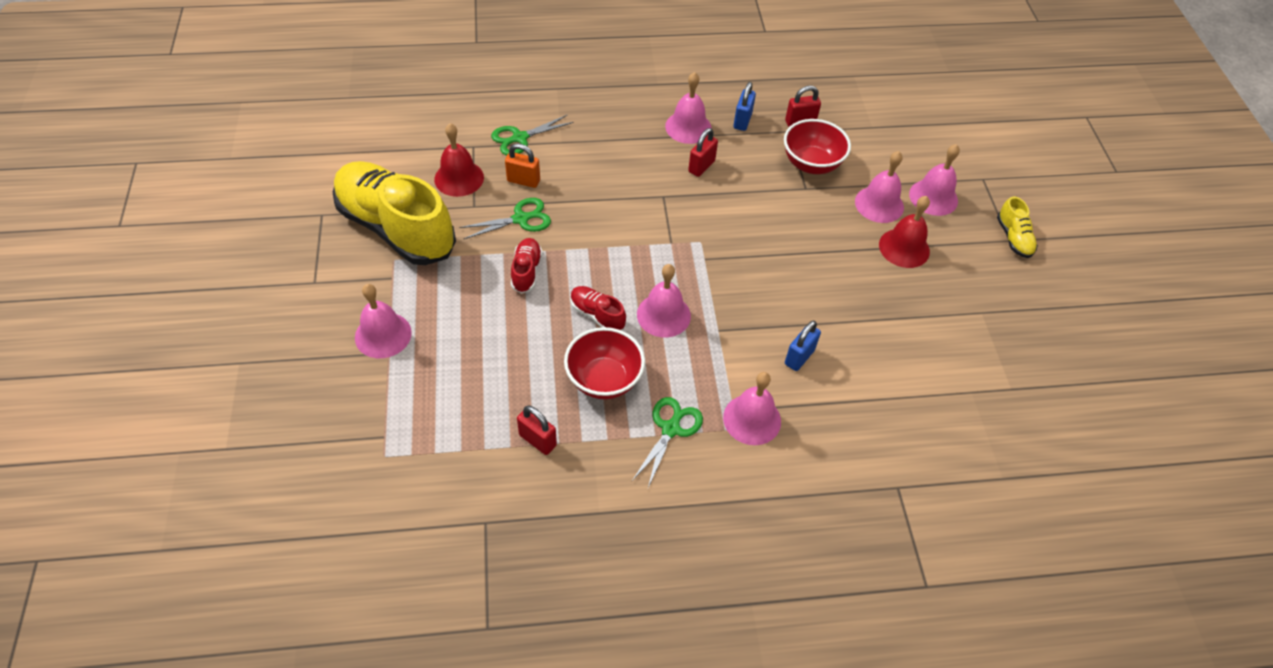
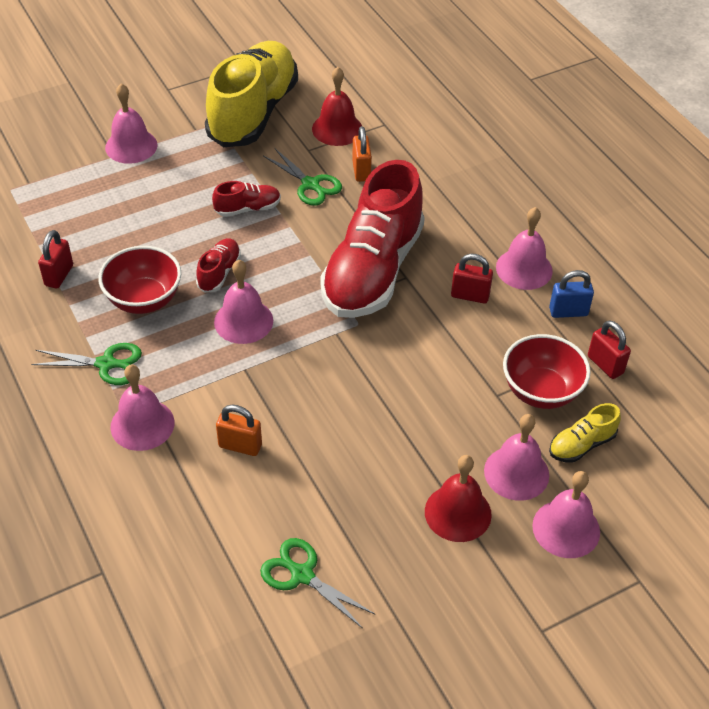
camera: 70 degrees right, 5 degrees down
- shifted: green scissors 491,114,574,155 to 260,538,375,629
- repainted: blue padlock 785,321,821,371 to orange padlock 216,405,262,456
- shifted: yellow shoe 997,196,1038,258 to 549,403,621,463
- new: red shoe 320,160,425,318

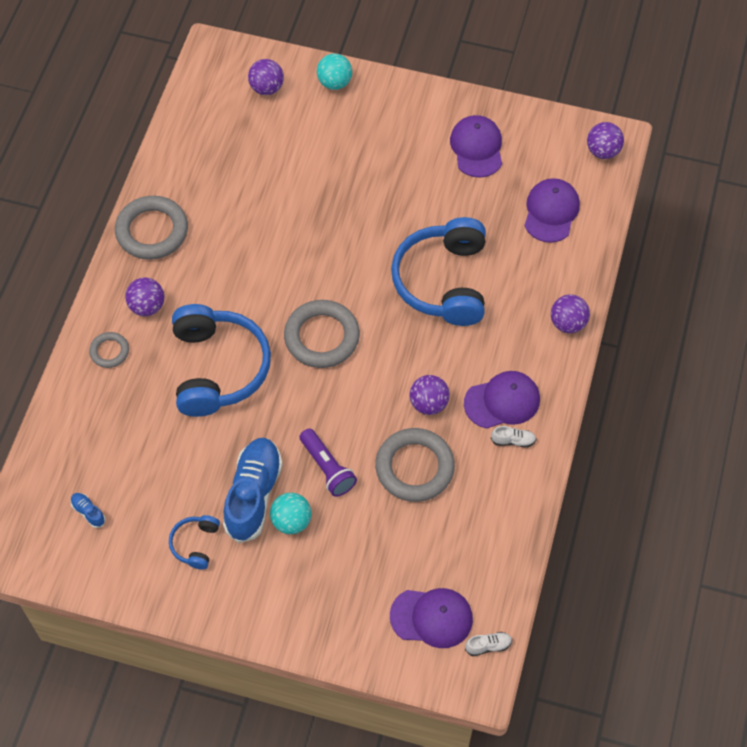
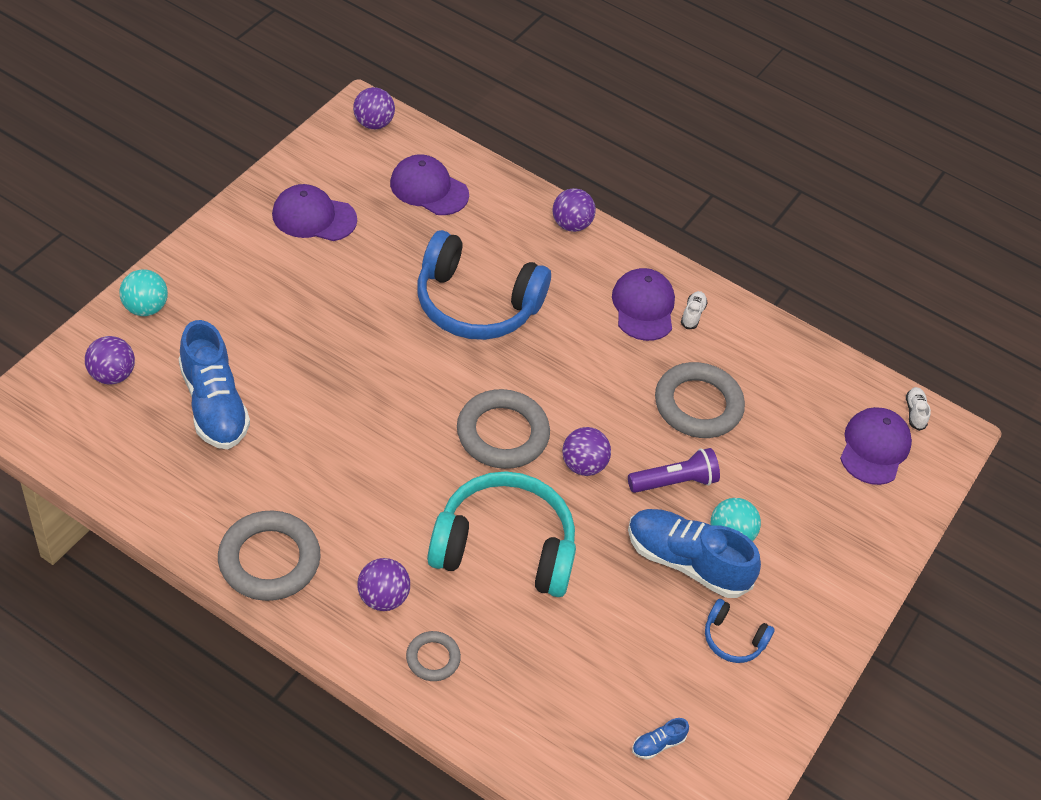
camera: 80 degrees left, 10 degrees down
- repainted: blue headphones 172,304,271,417 to turquoise headphones 427,471,576,597
- shifted: purple ball 409,375,450,415 to 562,427,611,476
- new: blue shoe 179,320,250,449

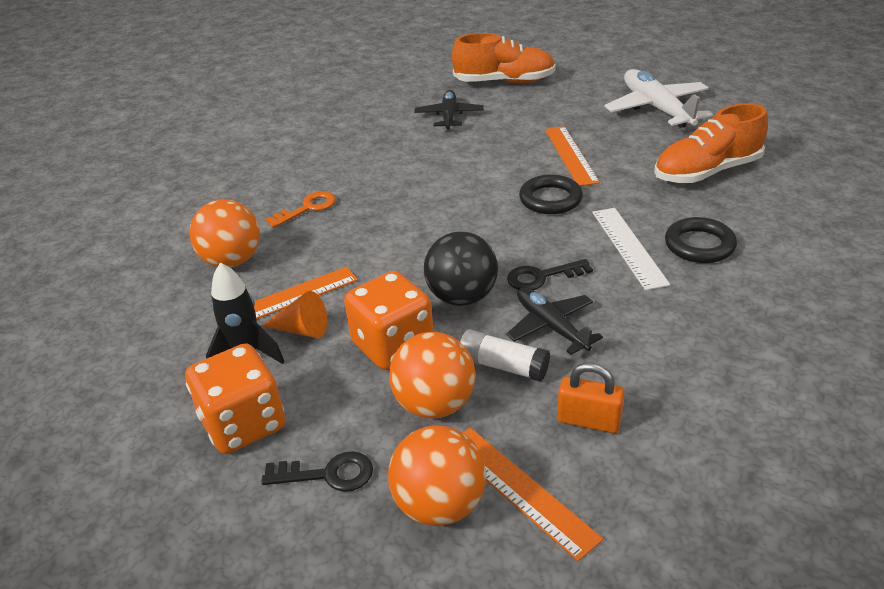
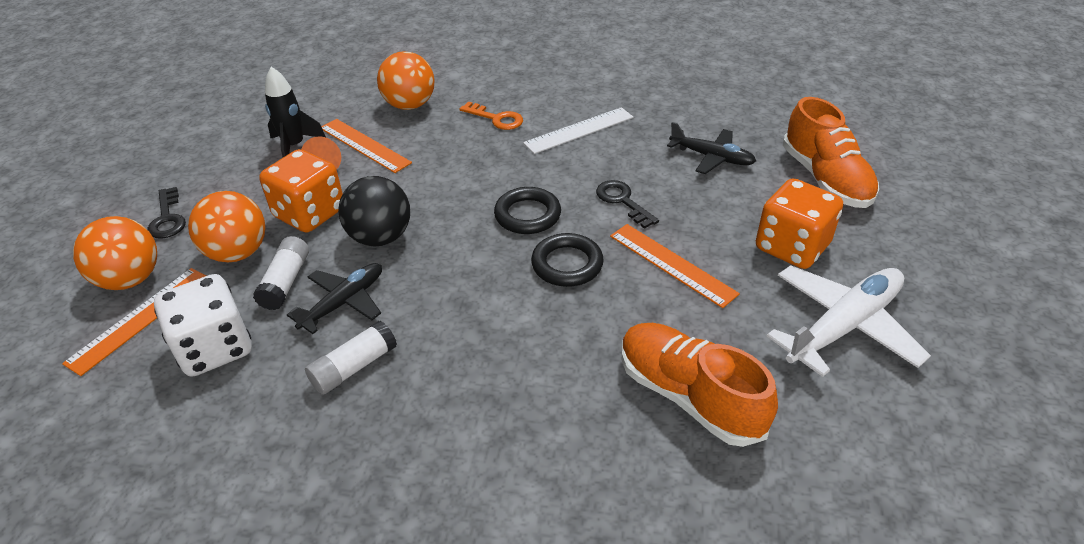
camera: 70 degrees right, 5 degrees up
- shifted: orange dice 185,343,285,454 to 756,178,843,269
- rotated: black plane 415,90,483,129 = 667,122,756,174 45 degrees clockwise
- shifted: black key 507,259,593,290 to 596,180,659,229
- rotated: orange ruler 545,126,600,186 = 610,224,740,308 75 degrees clockwise
- swapped: orange padlock 557,363,625,433 to white dice 154,274,252,377
- shifted: white ruler 593,208,670,290 to 523,107,634,154
- shifted: black ring 665,217,737,263 to 494,187,561,234
- new: white glue stick 305,321,397,395

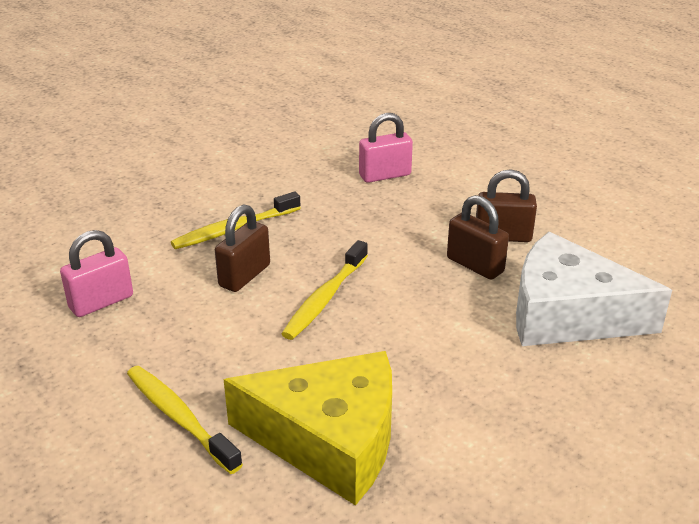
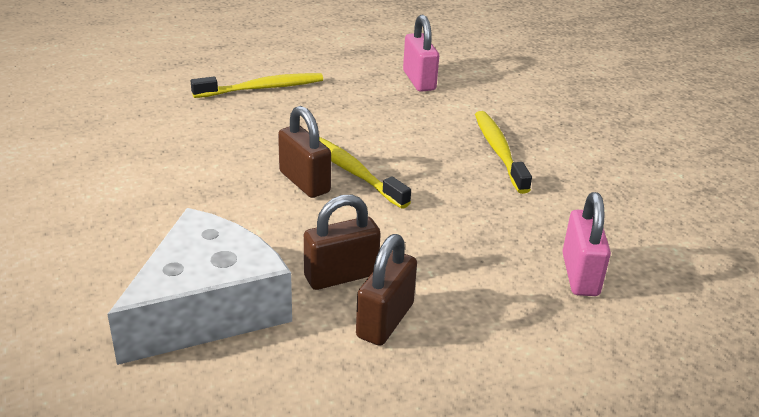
camera: 110 degrees right, 0 degrees up
- shifted: brown padlock 215,204,270,292 to 278,106,331,198
- gone: yellow cheese 224,351,392,506

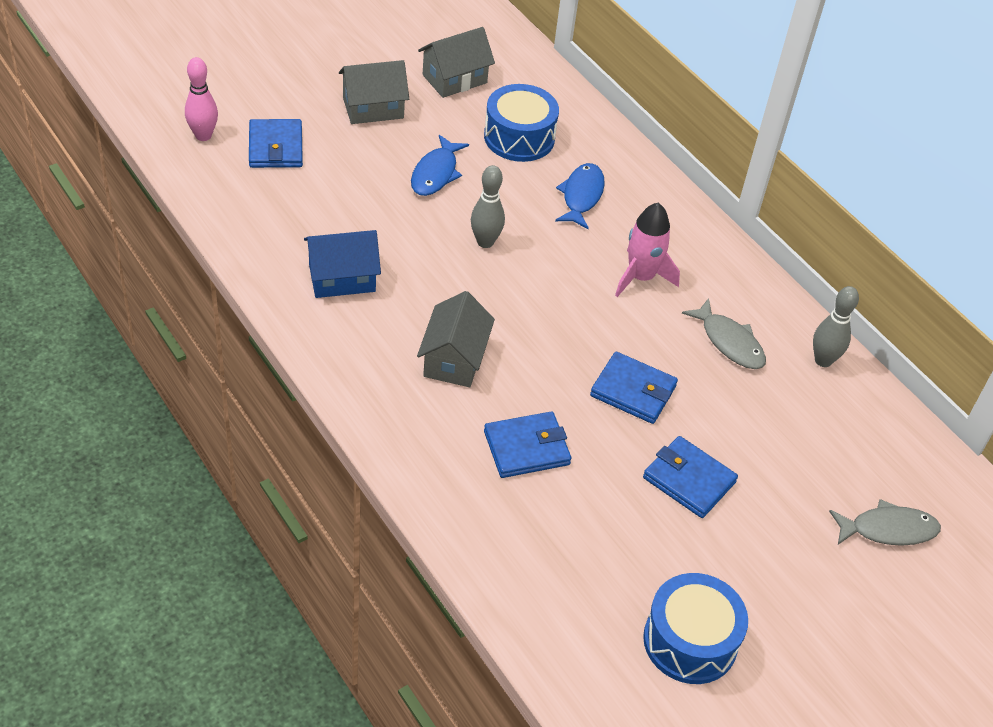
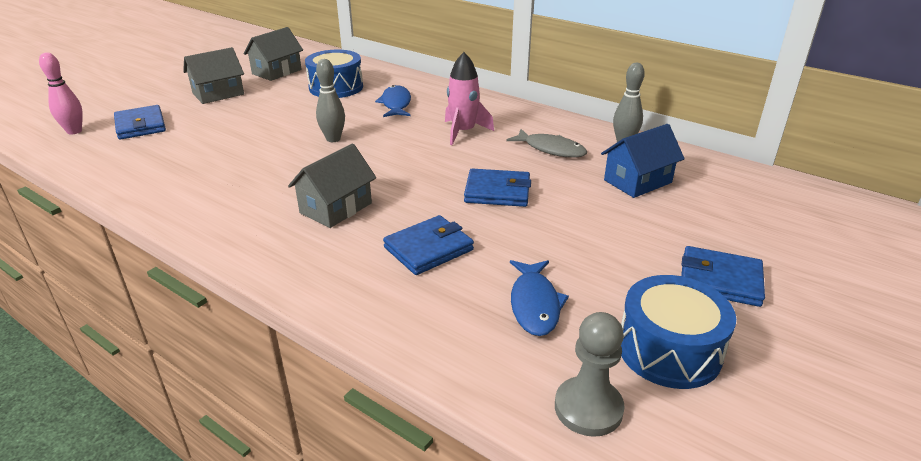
camera: 15 degrees left, 15 degrees down
- shifted: blue house 304,230,381,298 to 601,124,685,198
- shifted: blue fish 411,135,469,196 to 510,260,569,336
- rotated: grey house 417,291,495,387 = 288,144,376,228 45 degrees clockwise
- shifted: blue wallet 643,436,738,518 to 681,246,765,307
- gone: grey fish 829,499,941,546
- new: grey pawn 555,312,625,437

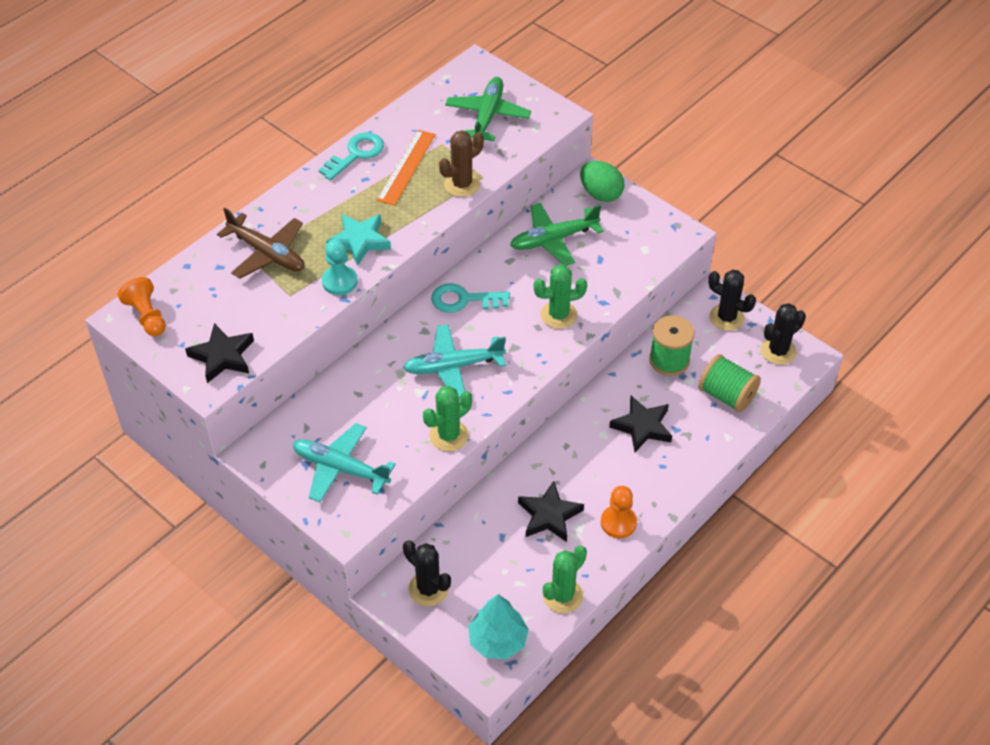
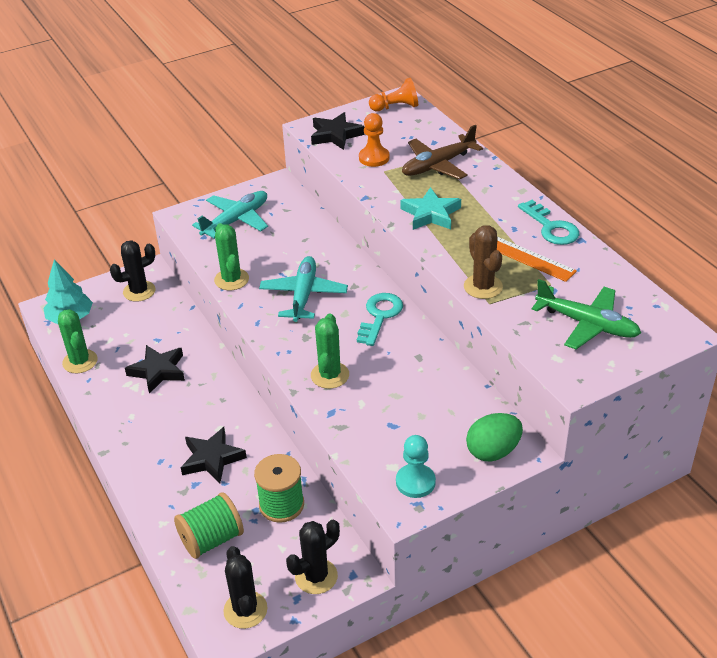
camera: 110 degrees right, 10 degrees down
- shifted: turquoise pawn 322,239,358,295 to 396,435,436,498
- gone: green plane 510,203,604,266
- shifted: orange pawn 601,486,637,538 to 359,113,390,167

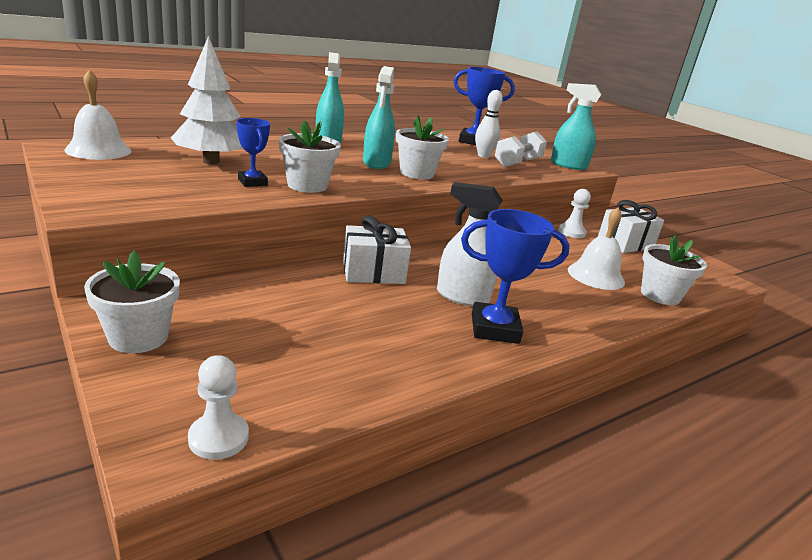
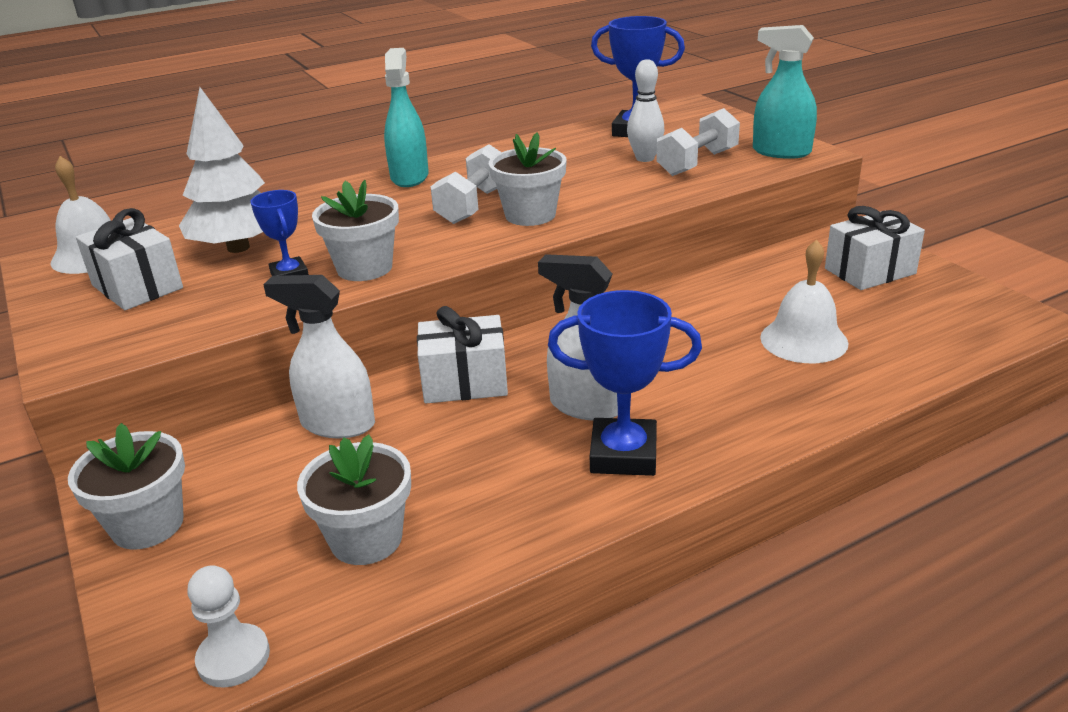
camera: 10 degrees right, 5 degrees up
- swapped: turquoise spray bottle 363,66,395,169 to white dumbbell 431,144,501,224
- gone: white pawn 558,189,591,238
- shifted: white flower pot 641,235,707,305 to 297,434,411,565
- new: white gift 76,208,183,310
- new: white spray bottle 263,275,375,438

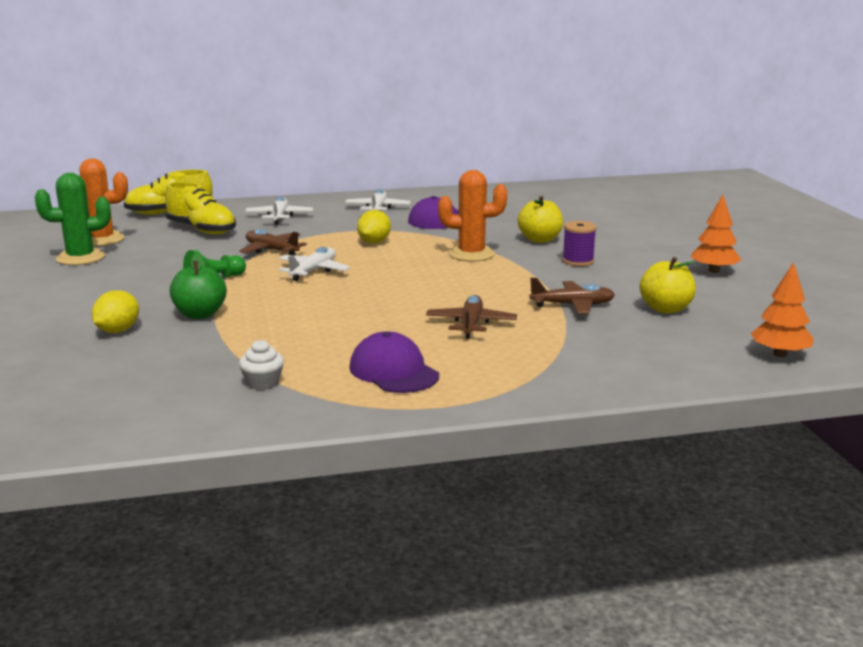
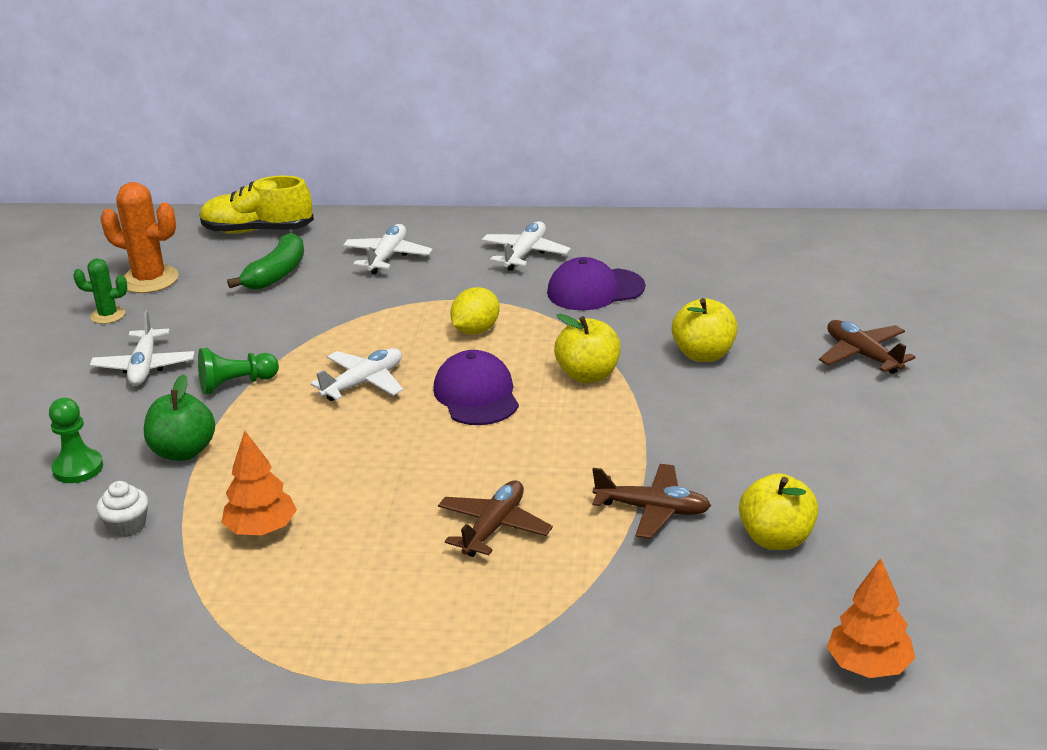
camera: 20 degrees right, 10 degrees up
- scaled: green cactus 35,173,111,265 = 73,258,127,324 x0.58
- swapped: yellow lemon 92,290,139,333 to green pawn 49,398,103,483
- swapped: yellow shoe 165,182,236,235 to green banana 227,233,304,290
- shifted: brown plane 239,229,307,255 to 819,320,916,374
- shifted: white cupcake 239,340,284,390 to 96,481,148,537
- shifted: purple cap 349,331,439,393 to 433,350,519,425
- swapped: orange cactus 438,170,507,262 to yellow apple 554,314,621,383
- gone: purple spool 562,221,597,266
- shifted: orange tree 691,194,741,273 to 221,431,297,535
- new: white plane 90,310,195,386

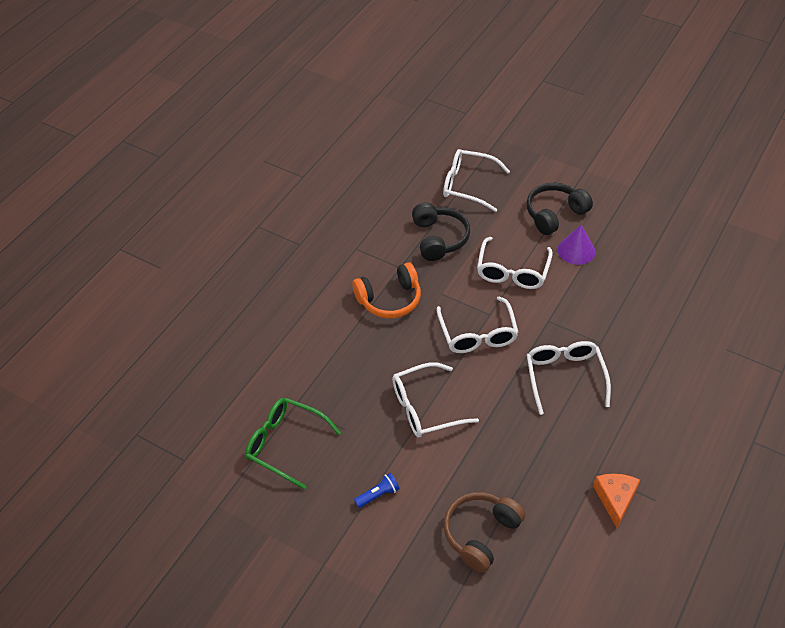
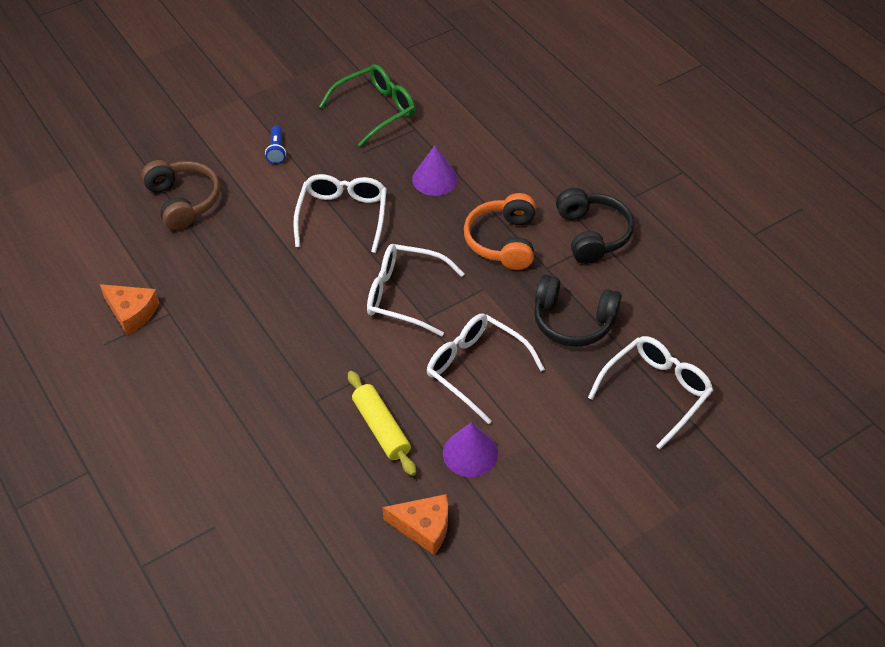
camera: 115 degrees right, 0 degrees up
- shifted: black headphones 526,183,593,235 to 556,188,634,264
- gone: white glasses 527,341,611,415
- new: yellow rolling pin 348,371,416,476
- new: orange cheese 383,494,448,555
- new: purple cone 412,145,458,196

